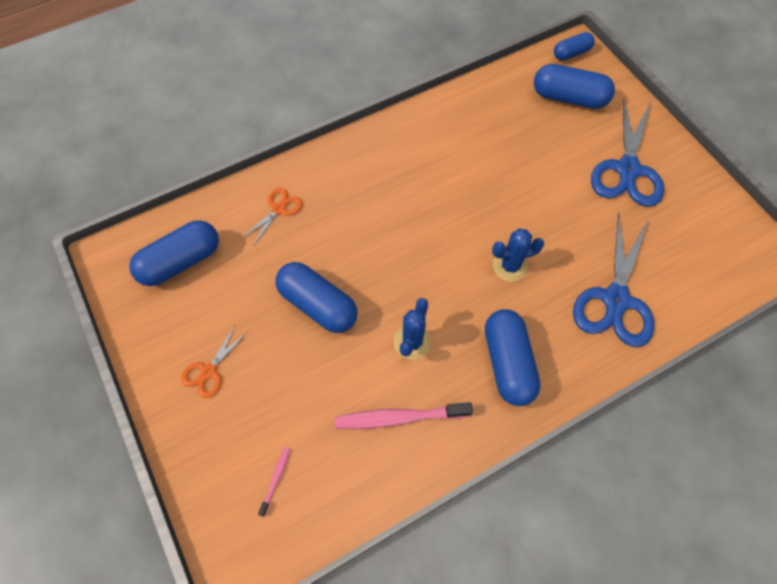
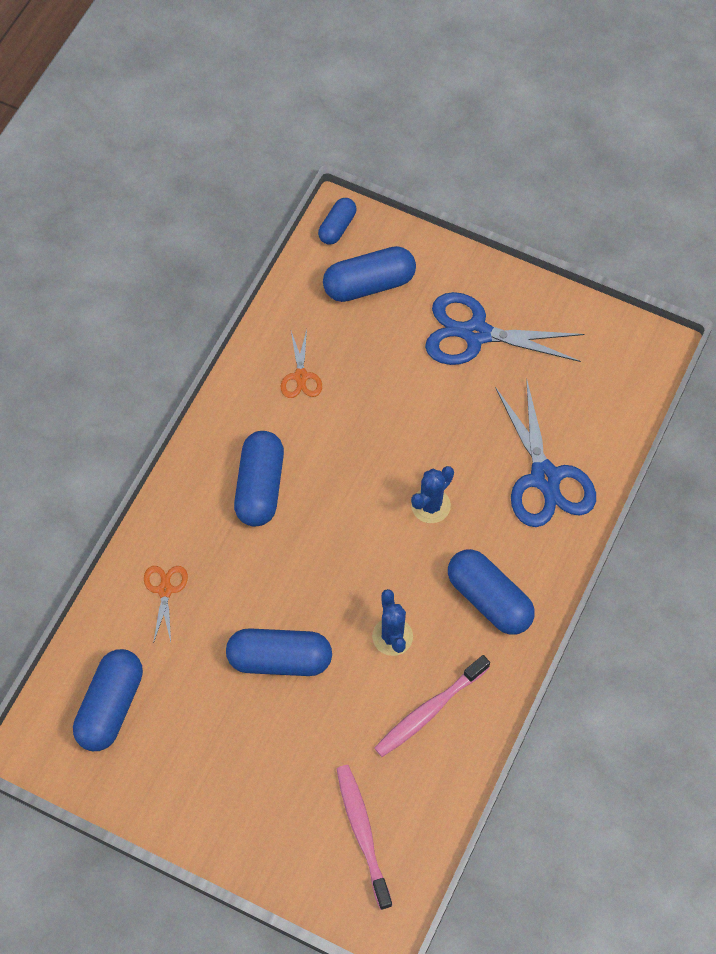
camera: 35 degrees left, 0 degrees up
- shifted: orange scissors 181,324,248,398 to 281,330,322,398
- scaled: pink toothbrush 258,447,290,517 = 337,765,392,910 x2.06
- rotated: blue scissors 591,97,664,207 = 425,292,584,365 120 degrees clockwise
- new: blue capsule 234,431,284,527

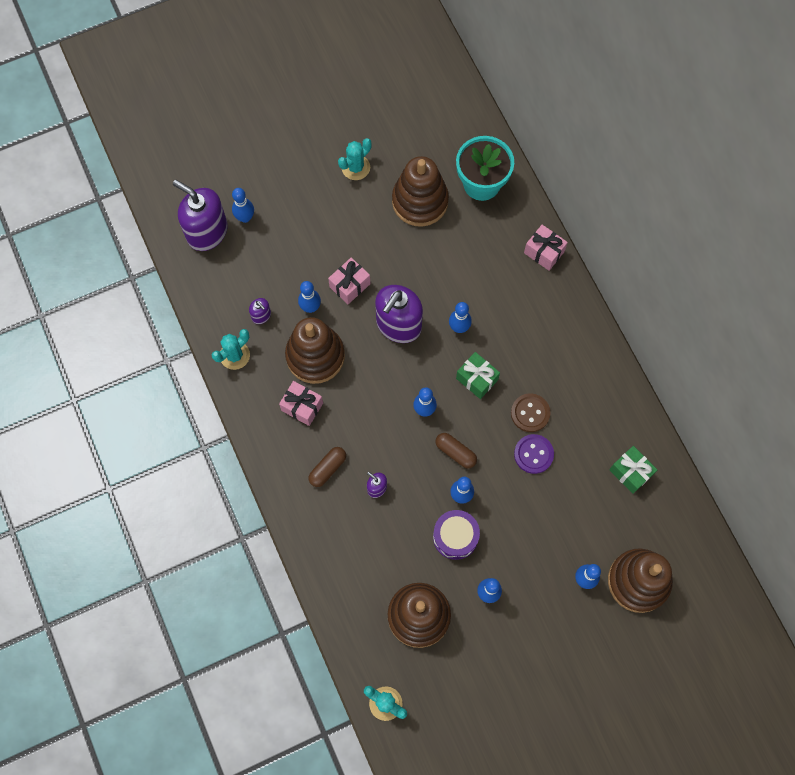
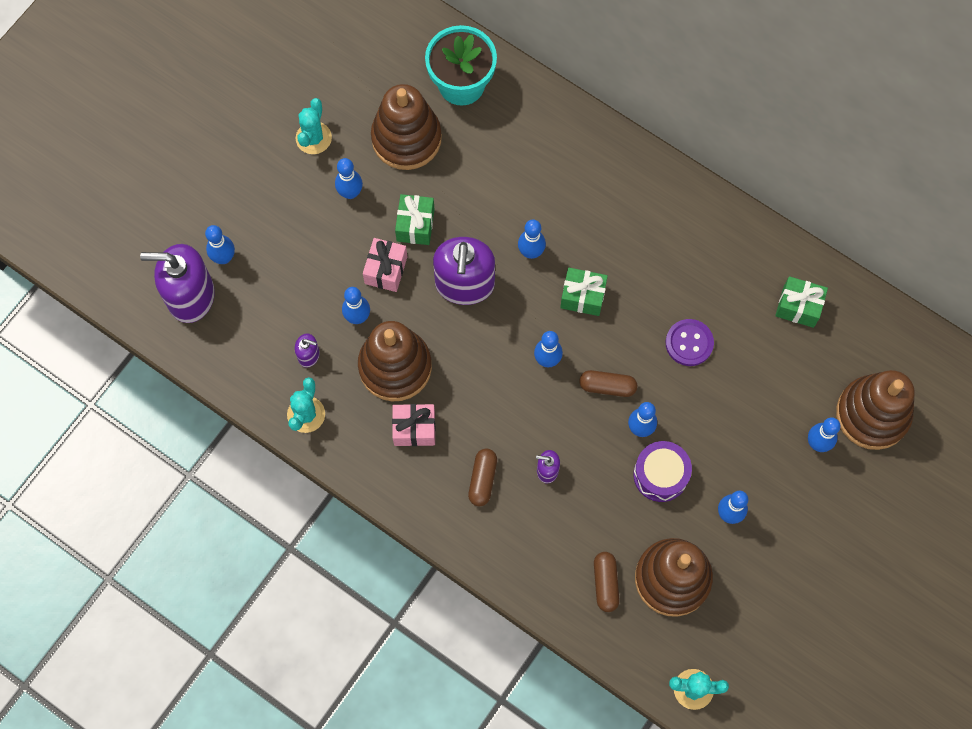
camera: 30 degrees left, 0 degrees up
- gone: brown button 511,393,551,432
- gone: pink gift 524,225,568,271
- new: blue bowling pin 335,158,363,199
- new: green gift 395,194,435,245
- new: brown capsule 594,552,620,612

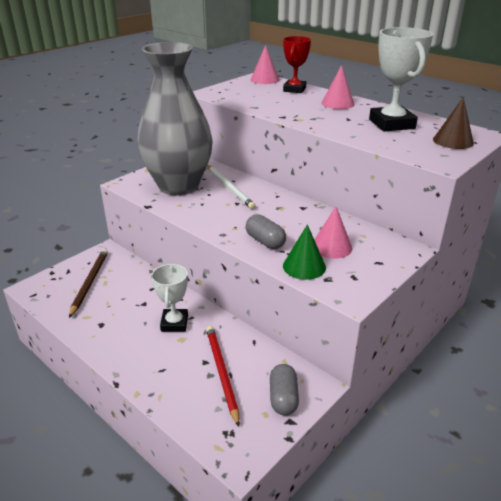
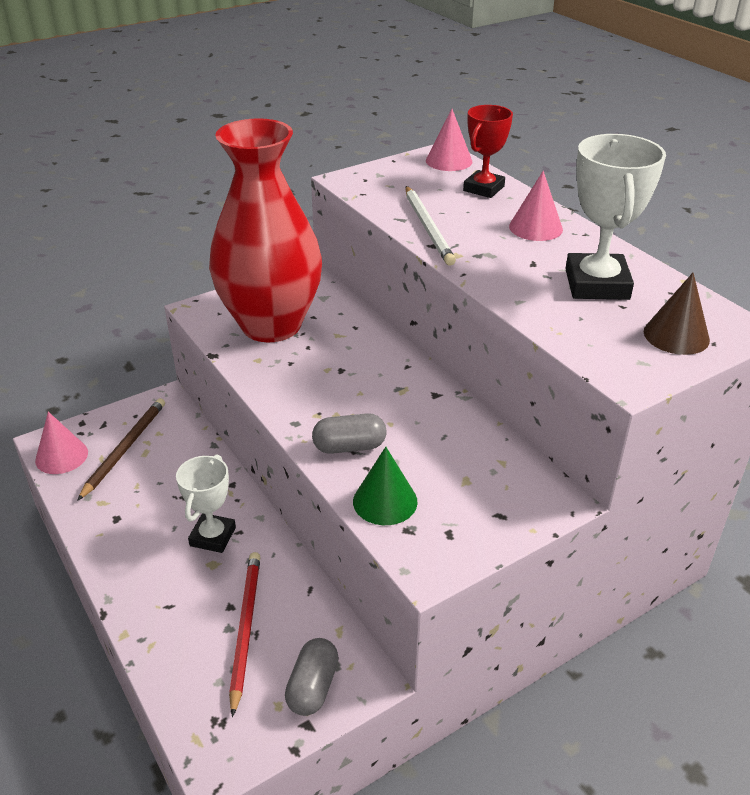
camera: 15 degrees right, 5 degrees up
- repainted: grey vase 137,42,213,195 to red vase 209,118,322,342
- shifted: white pencil 207,165,256,209 to 405,186,456,266
- rotated: grey capsule 246,214,286,249 = 312,413,386,454 75 degrees counterclockwise
- shifted: pink cone 314,207,352,259 to 35,412,88,474

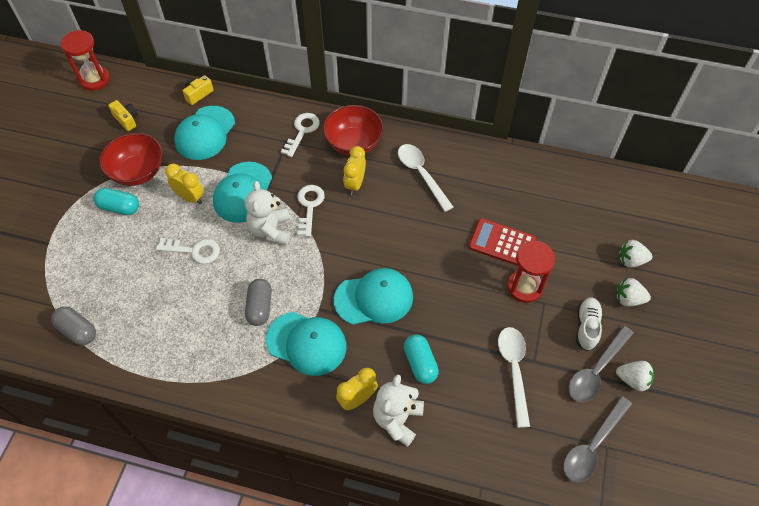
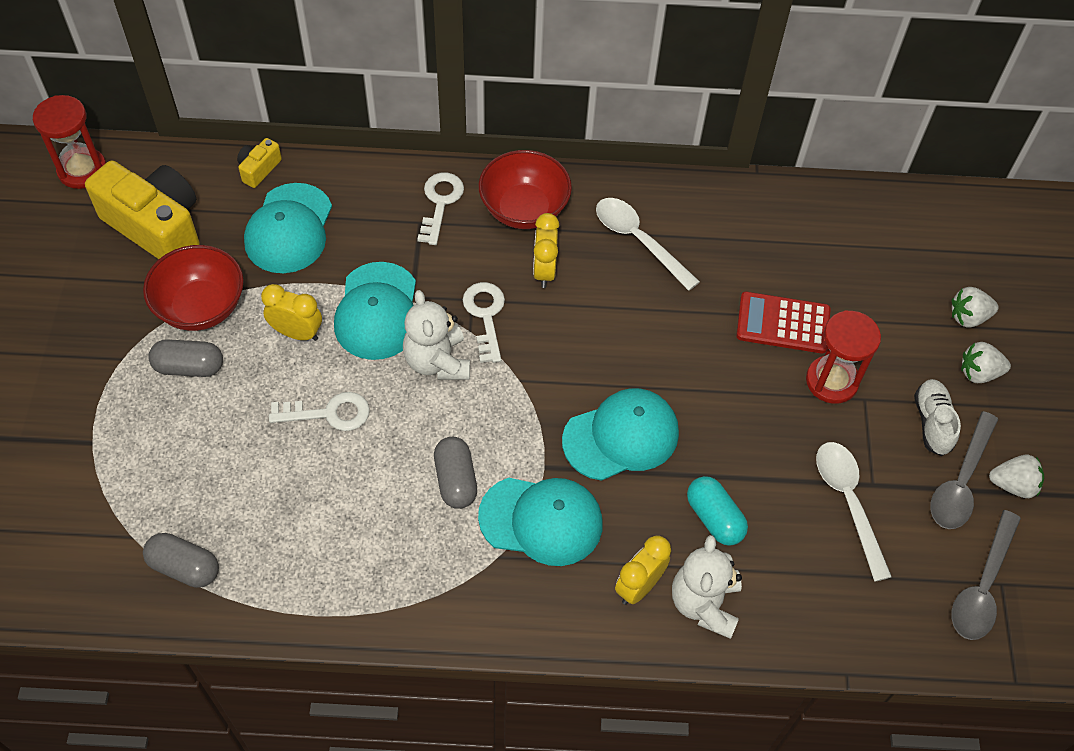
camera: 15 degrees left, 0 degrees up
- repainted: turquoise capsule 93,188,139,215 to grey capsule 148,339,223,377
- scaled: yellow camera 108,100,138,131 = 85,161,200,259 x2.28

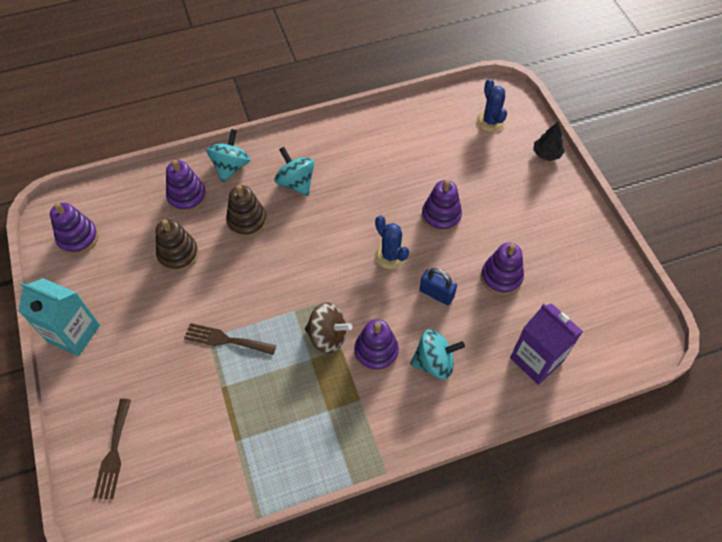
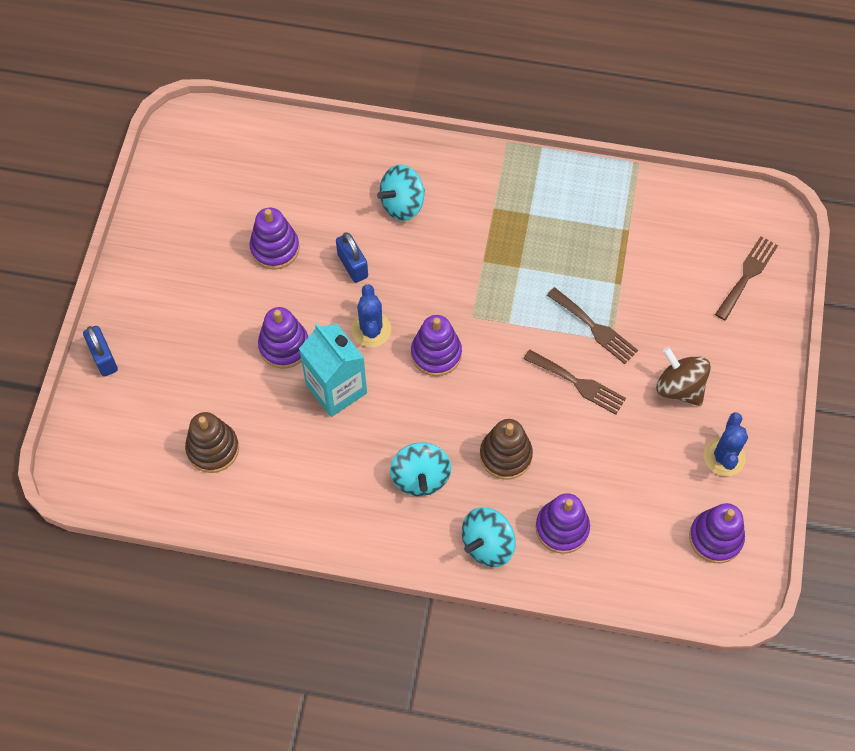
camera: 150 degrees left, 5 degrees up
- shifted: turquoise carton 18,278,100,356 to 299,324,367,417
- shifted: brown stacking toy 156,219,199,272 to 185,412,239,473
- shifted: brown spinning top 305,302,352,354 to 656,347,711,406
- shifted: purple stacking toy 354,319,399,372 to 411,315,462,376
- rotated: turquoise spinning top 410,329,465,379 = 377,165,425,221 60 degrees counterclockwise
- shifted: blue cactus 476,79,507,132 to 704,412,748,476
- gone: purple carton 510,303,583,385
- swapped: black tree 533,122,565,161 to blue padlock 83,326,118,377
- new: brown fork 524,349,626,415

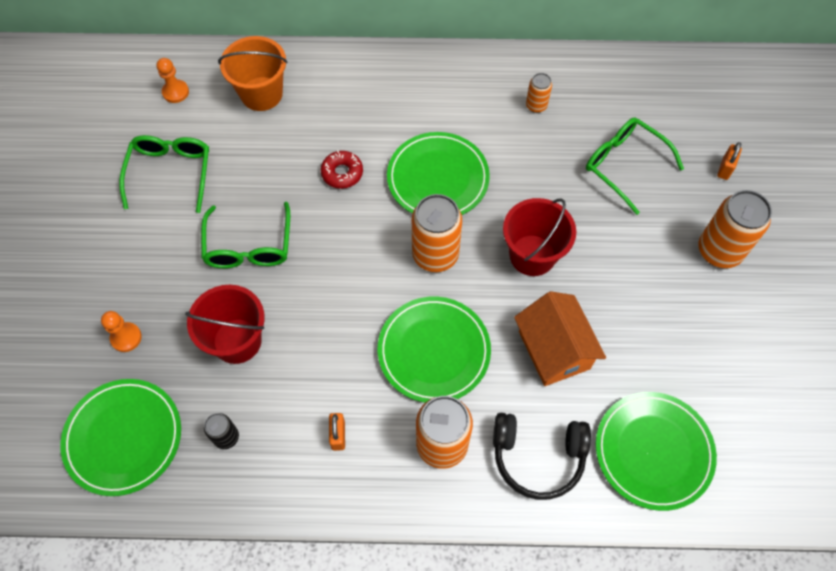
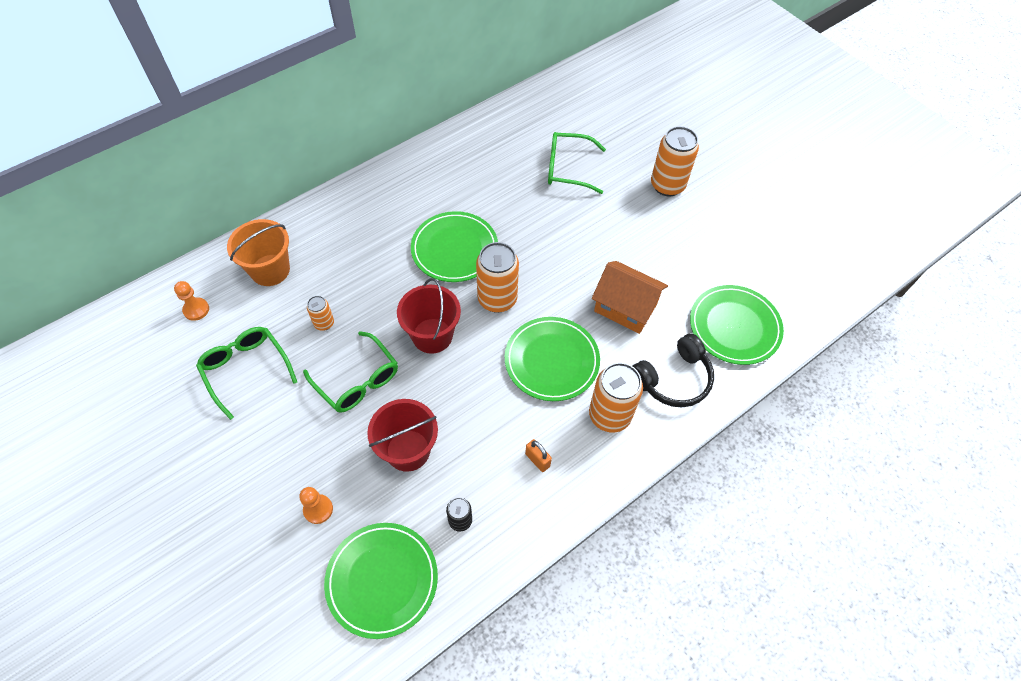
camera: 40 degrees left, 5 degrees down
- gone: red donut 321,150,363,189
- shifted: red bucket 503,198,576,276 to 397,278,461,354
- shifted: orange can 526,73,552,113 to 307,296,334,331
- gone: orange padlock 717,142,742,180

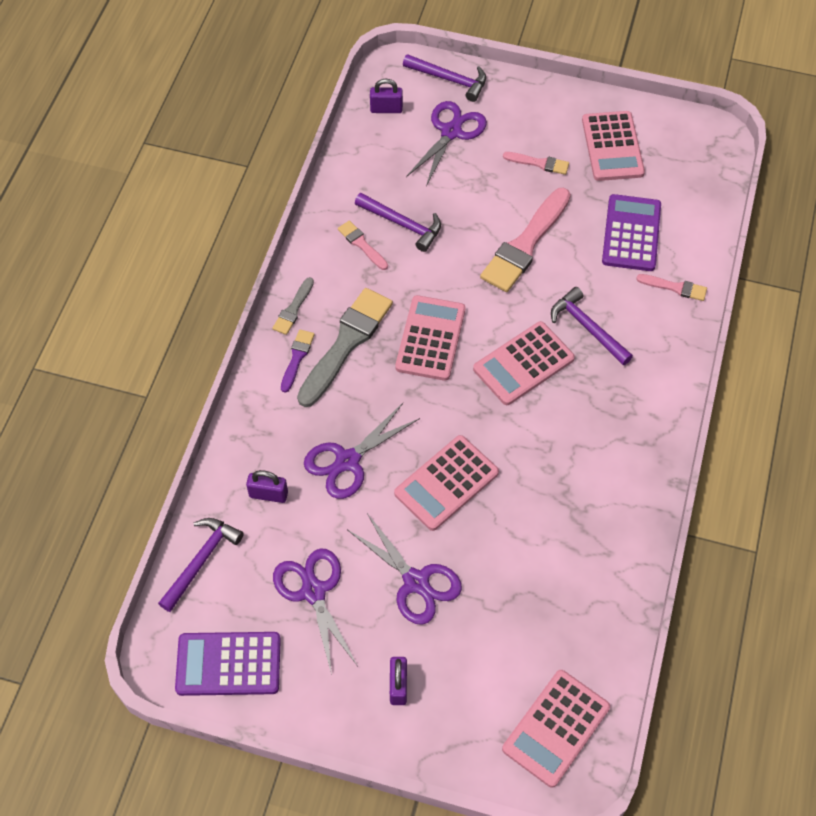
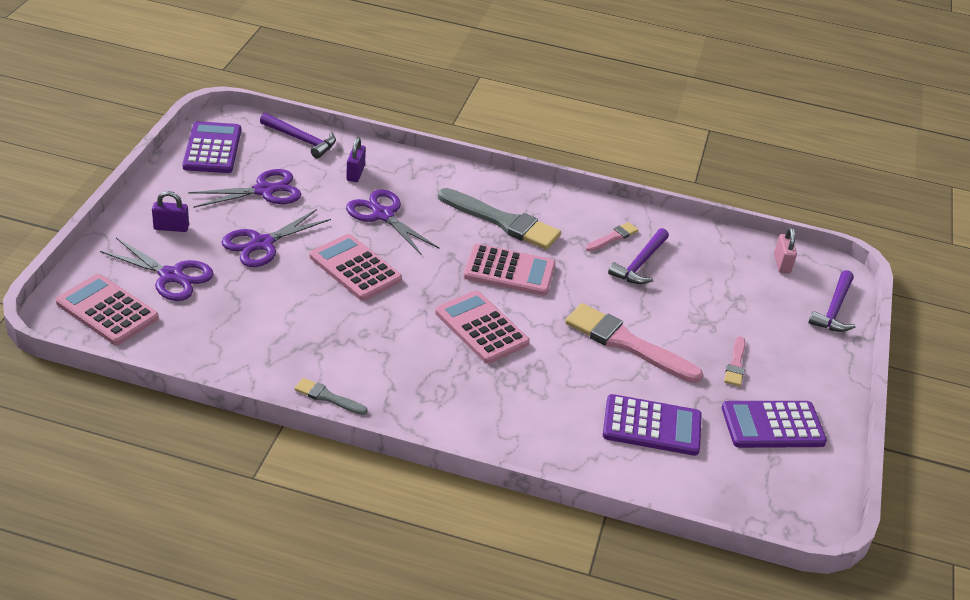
camera: 85 degrees right, 20 degrees down
- shifted: grey brush 272,277,314,335 to 294,378,368,415
- gone: purple brush 281,329,315,393
- repainted: purple padlock 370,79,403,113 to pink padlock 774,227,797,273
- shifted: purple scissors 406,101,487,186 to 100,238,214,301
- gone: purple hammer 551,287,633,365
- repainted: pink calculator 582,111,645,181 to purple calculator 722,401,827,448
- gone: pink brush 636,274,707,301

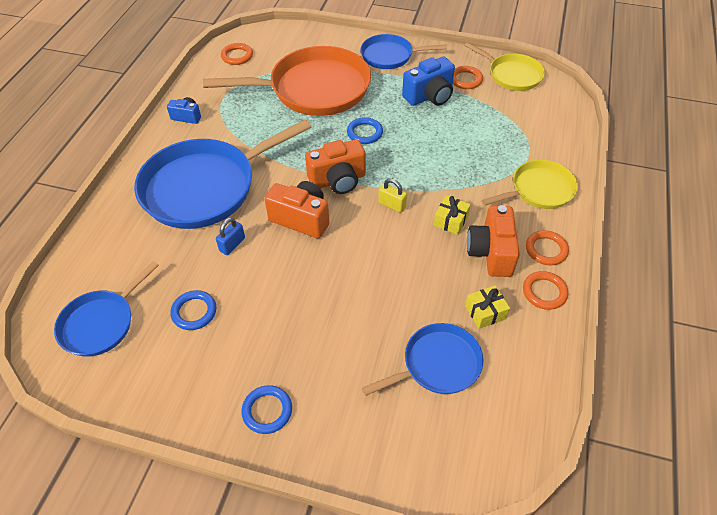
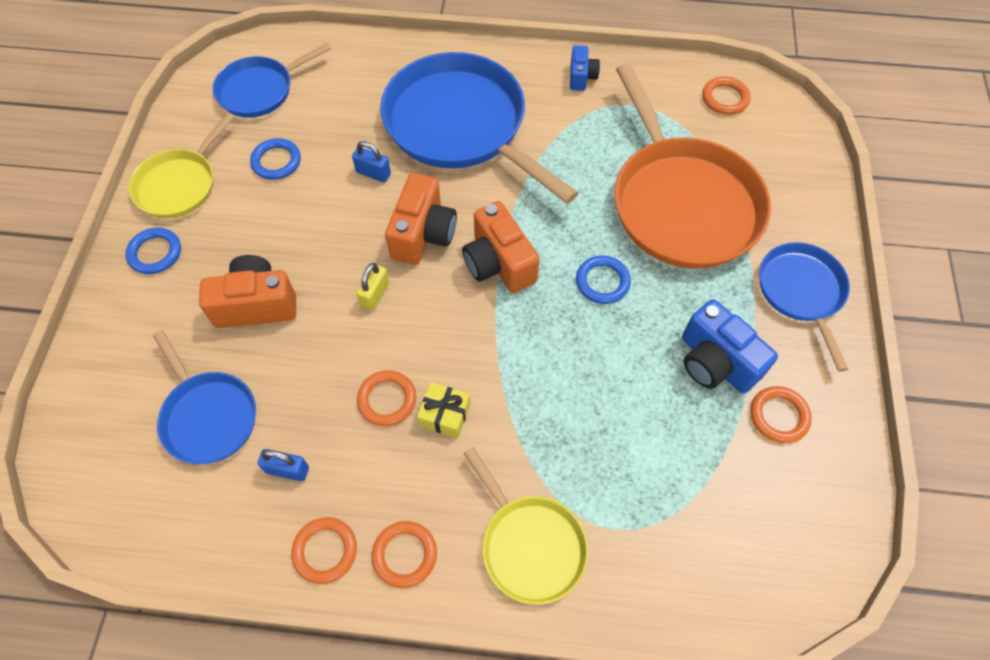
camera: 80 degrees right, 10 degrees up
- rotated: blue pan 54,261,159,357 = 213,43,331,118 60 degrees counterclockwise
- shifted: yellow padlock 378,178,407,213 to 356,263,389,311
- shifted: yellow pan 464,42,545,91 to 129,113,235,218
- swapped: yellow gift 465,285,510,329 to blue padlock 258,449,309,481
- shifted: orange camera 467,205,520,277 to 199,255,296,328
- new: orange ring 357,370,416,426

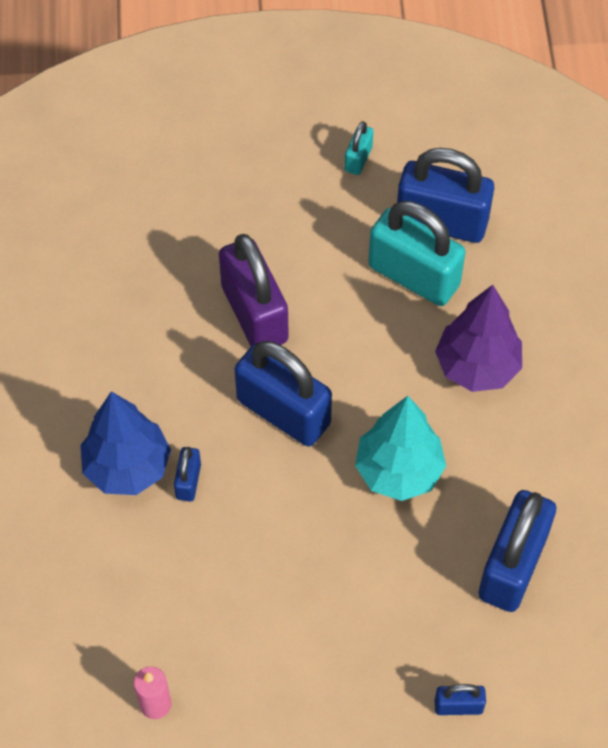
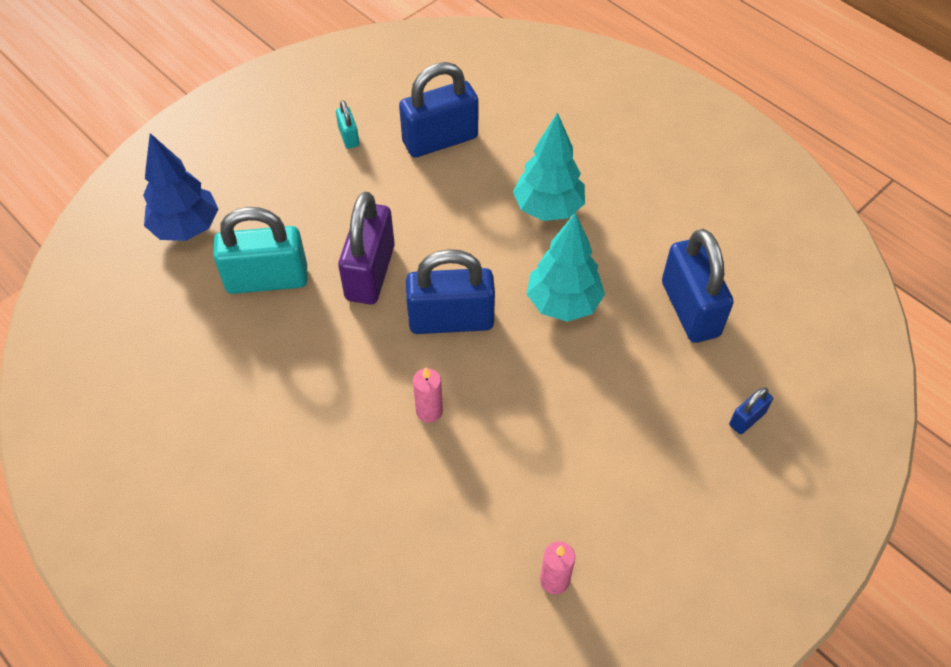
camera: 40 degrees left, 5 degrees down
- shifted: blue tree 81,391,171,495 to 143,133,219,241
- swapped: blue padlock 174,447,201,502 to pink candle 413,367,443,423
- rotated: purple padlock 219,234,289,346 = 338,191,395,304 75 degrees clockwise
- shifted: turquoise padlock 368,201,466,306 to 213,207,308,294
- repainted: purple tree 435,285,522,392 to turquoise tree 513,112,585,221

